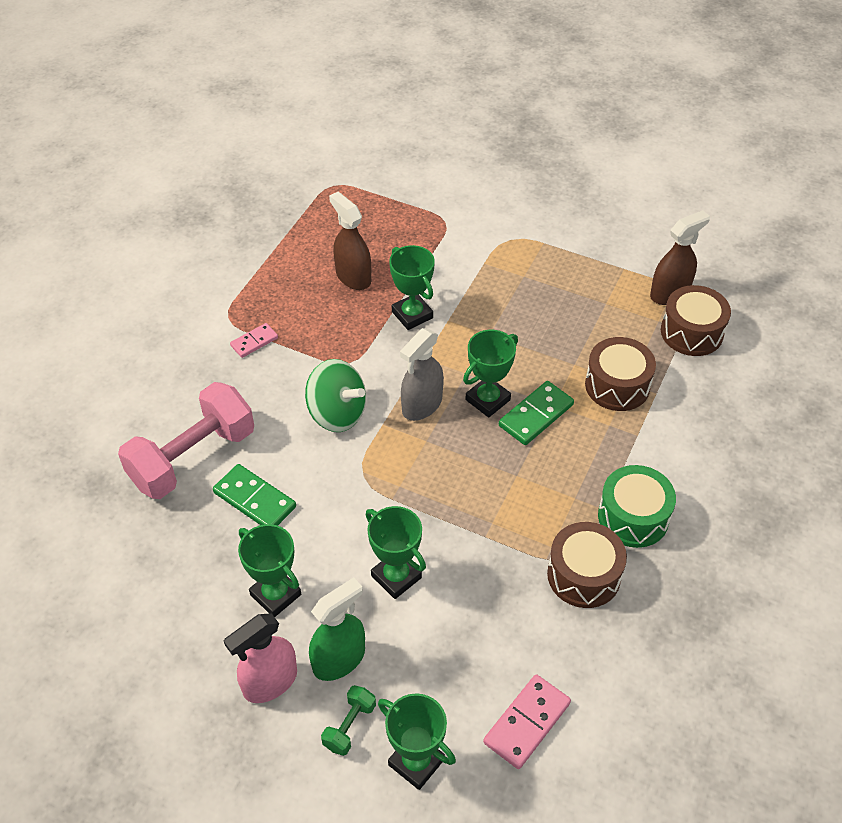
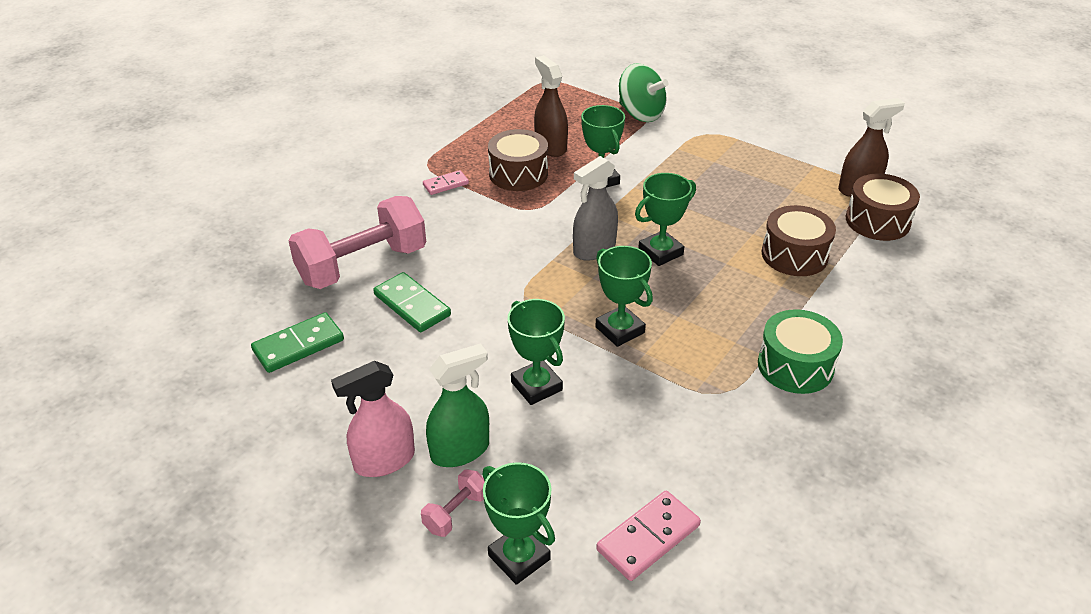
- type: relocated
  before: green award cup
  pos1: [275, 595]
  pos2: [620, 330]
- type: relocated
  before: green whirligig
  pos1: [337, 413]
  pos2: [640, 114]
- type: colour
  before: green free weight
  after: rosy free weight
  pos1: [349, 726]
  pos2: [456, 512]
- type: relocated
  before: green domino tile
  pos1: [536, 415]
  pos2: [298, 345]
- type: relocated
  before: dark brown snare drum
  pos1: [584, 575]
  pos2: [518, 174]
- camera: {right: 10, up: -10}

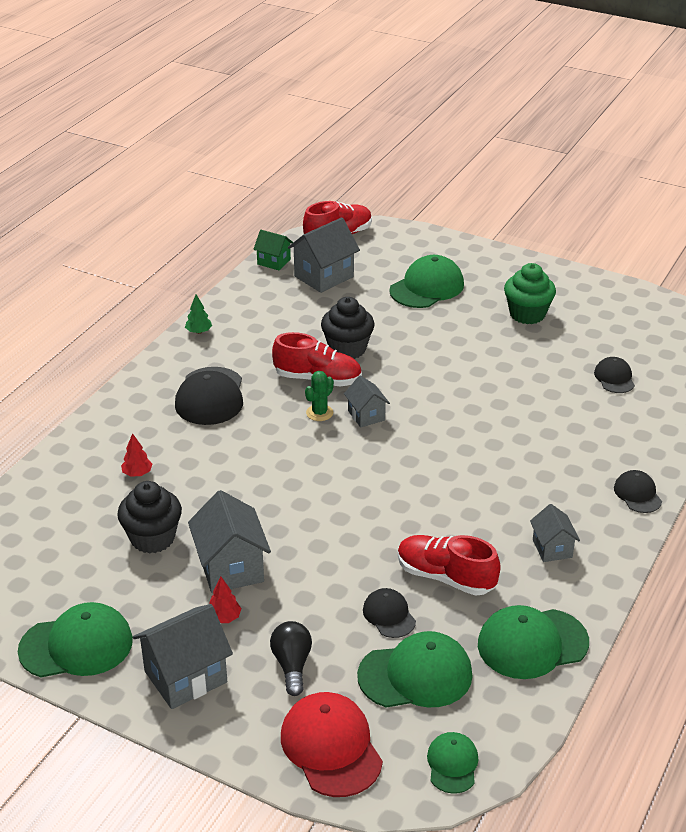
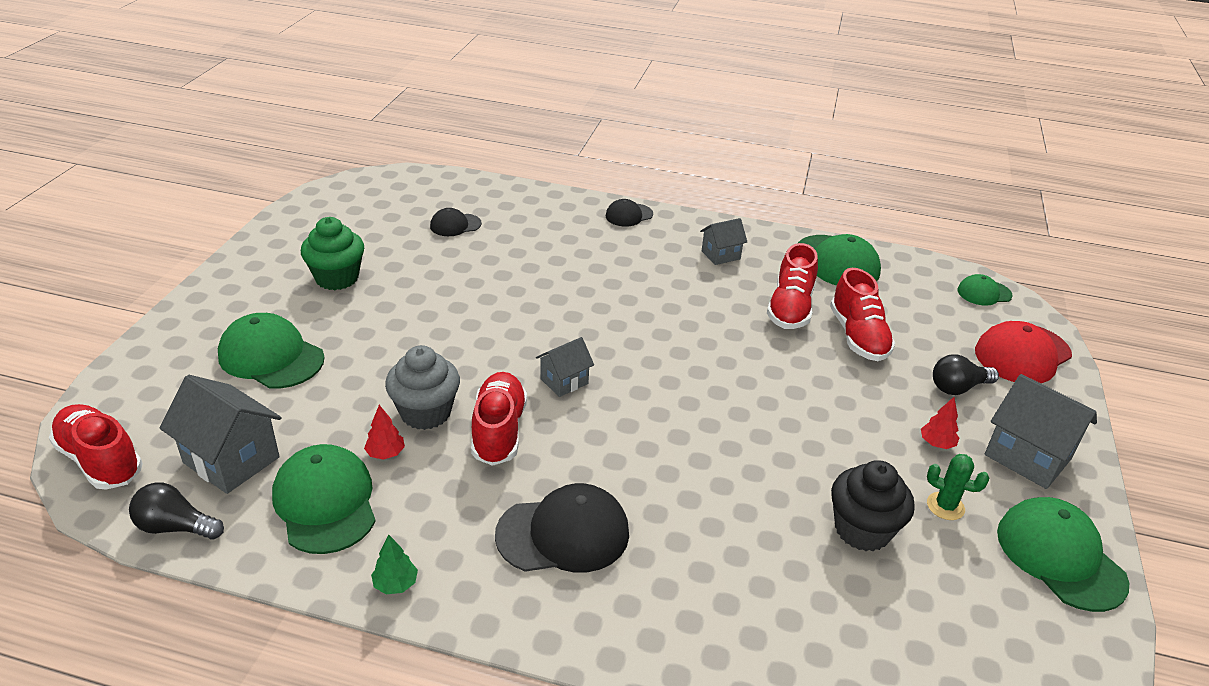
- type: relocated
  before: red fir tree
  pos1: [137, 473]
  pos2: [385, 453]
- type: missing
  before: gray cottage
  pos1: [231, 568]
- type: exchanged
  before: green cottage
  after: ebony light bulb
  pos1: [274, 262]
  pos2: [175, 527]
- type: relocated
  before: green prickly plant
  pos1: [319, 413]
  pos2: [945, 506]
- type: colour
  before: ebony fairy cake
  after: gray fairy cake
  pos1: [347, 349]
  pos2: [425, 412]
- type: relocated
  before: green cap
  pos1: [415, 675]
  pos2: [325, 502]
- type: exchanged
  before: ebony cap
  after: red lace-up shoe
  pos1: [389, 615]
  pos2: [858, 336]
- camera: {right: -105, up: 0}

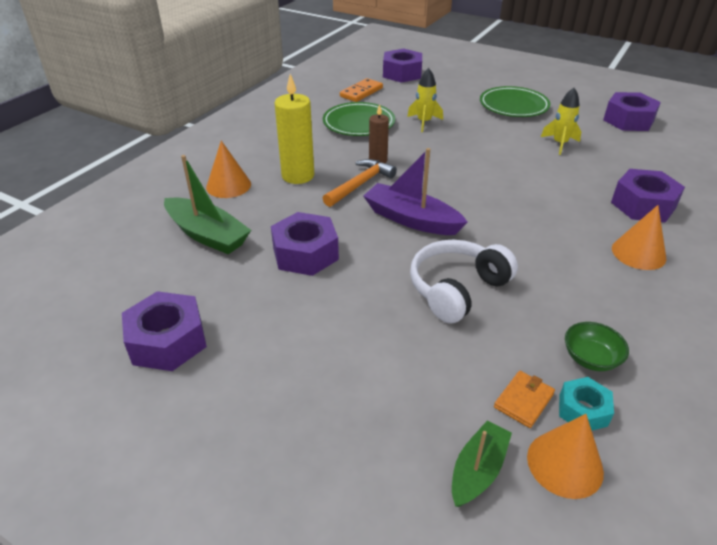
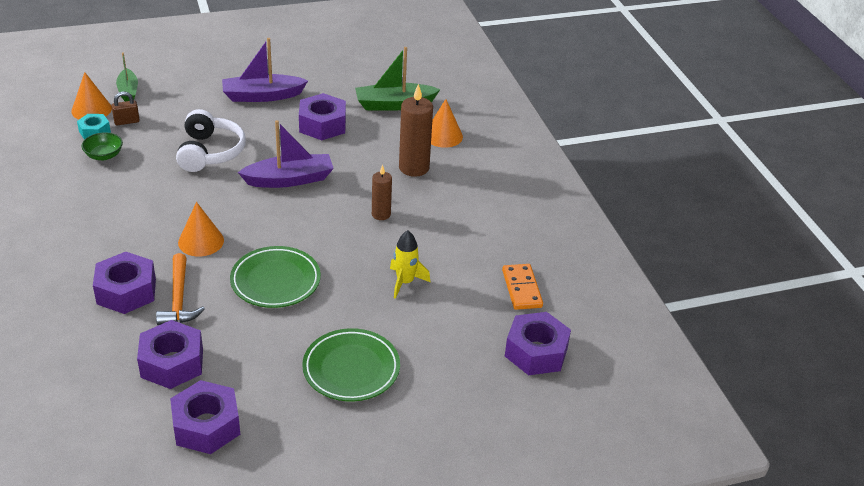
- type: relocated
  before: purple hex nut
  pos1: [167, 341]
  pos2: [172, 363]
- type: colour
  before: yellow pillar candle
  after: dark brown pillar candle
  pos1: [298, 176]
  pos2: [414, 168]
- type: relocated
  before: green plate
  pos1: [358, 123]
  pos2: [275, 281]
- type: relocated
  before: orange claw hammer
  pos1: [360, 184]
  pos2: [179, 298]
- type: exchanged
  before: orange wallet
  after: dark brown small lock
  pos1: [523, 400]
  pos2: [127, 121]
- type: missing
  before: yellow rocket
  pos1: [560, 144]
- type: relocated
  before: orange solid cone
  pos1: [638, 253]
  pos2: [201, 241]
- type: appeared
  after: purple sailboat
  pos2: [262, 96]
- camera: {right: 130, up: 0}

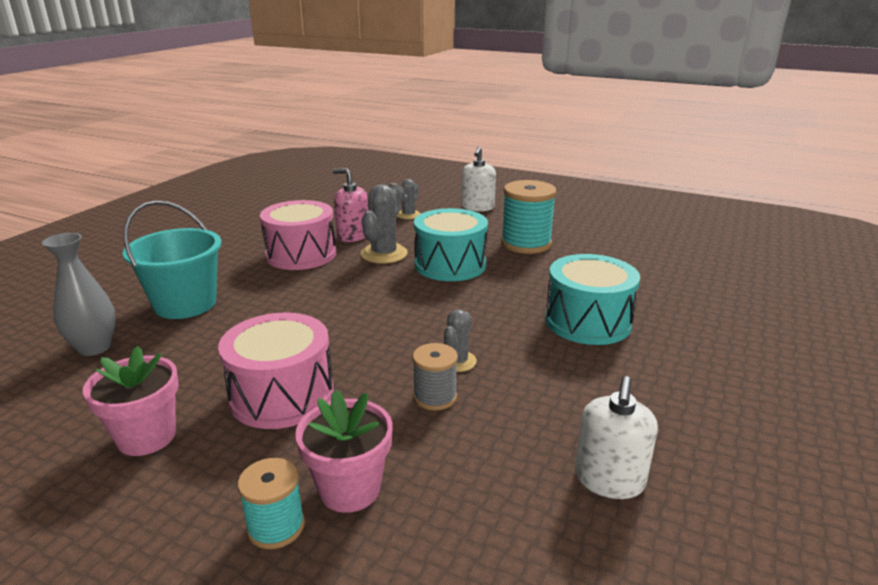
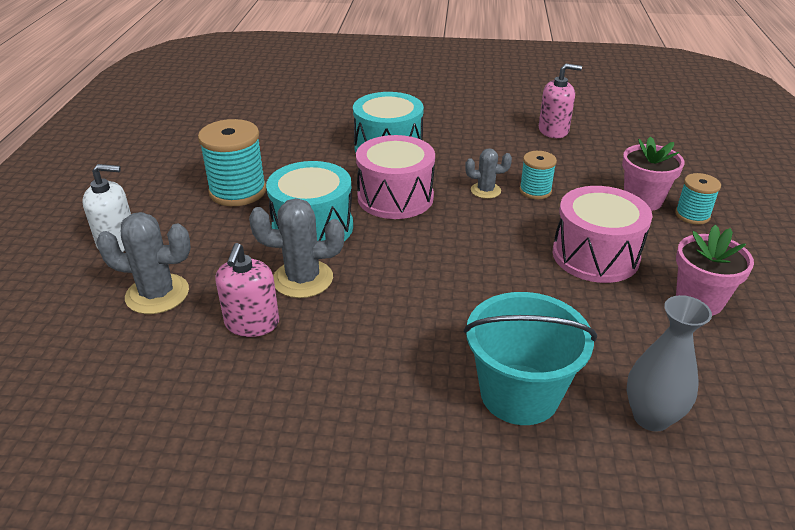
- type: relocated
  before: rosy snare drum
  pos1: [301, 254]
  pos2: [395, 197]
- type: size
  before: gray prickly plant
  pos1: [408, 215]
  pos2: [157, 294]
  scale: 1.67
- type: colour
  before: gray reel of thread
  after: teal reel of thread
  pos1: [435, 397]
  pos2: [535, 191]
- type: colour
  before: snow-white pump bottle
  after: rosy pump bottle
  pos1: [609, 480]
  pos2: [553, 130]
- camera: {right: -110, up: 10}

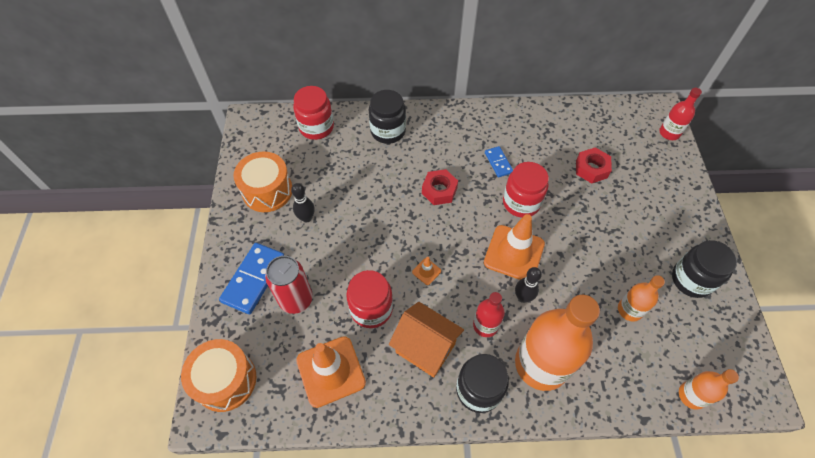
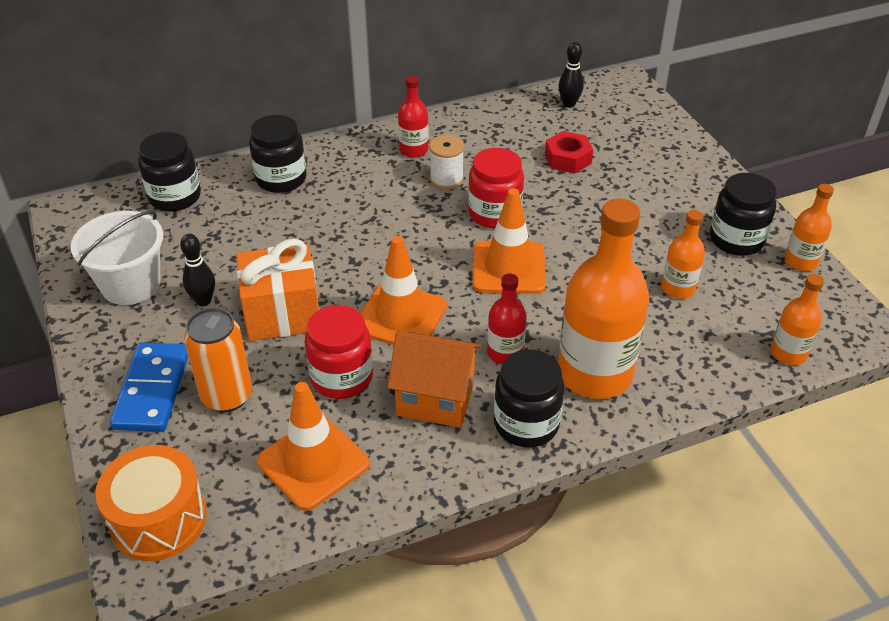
- type: exchanged
  before: orange snare drum
  after: snow-white bucket
  pos1: [267, 191]
  pos2: [131, 284]
- type: colour
  before: red soda can
  after: orange soda can
  pos1: [296, 299]
  pos2: [227, 396]
- type: colour
  before: red jam jar
  after: ebony jam jar
  pos1: [316, 127]
  pos2: [175, 197]
- type: size
  before: orange road cone
  pos1: [426, 271]
  pos2: [400, 317]
  scale: 2.33
- type: missing
  before: red hex nut
  pos1: [439, 190]
- type: exchanged
  before: cobalt domino tile
  after: snow-white reel of thread
  pos1: [498, 163]
  pos2: [446, 179]
- type: relocated
  before: ebony tenpin
  pos1: [523, 297]
  pos2: [569, 104]
- type: relocated
  before: red drink bottle
  pos1: [669, 133]
  pos2: [413, 150]
- type: appeared
  after: orange wrapped gift
  pos2: [282, 313]
- type: appeared
  after: orange drink bottle
  pos2: [800, 261]
- camera: {right: -20, up: -15}

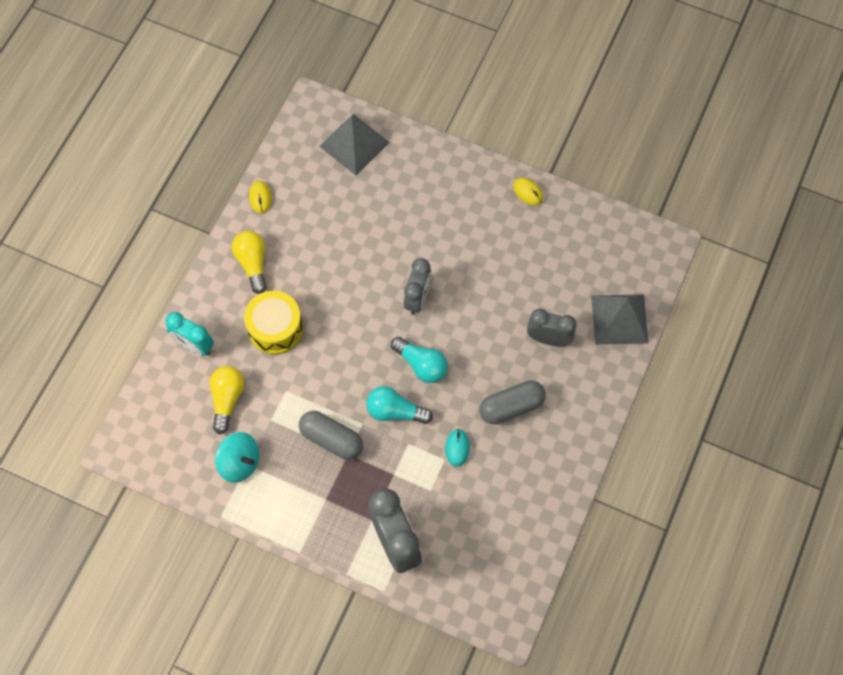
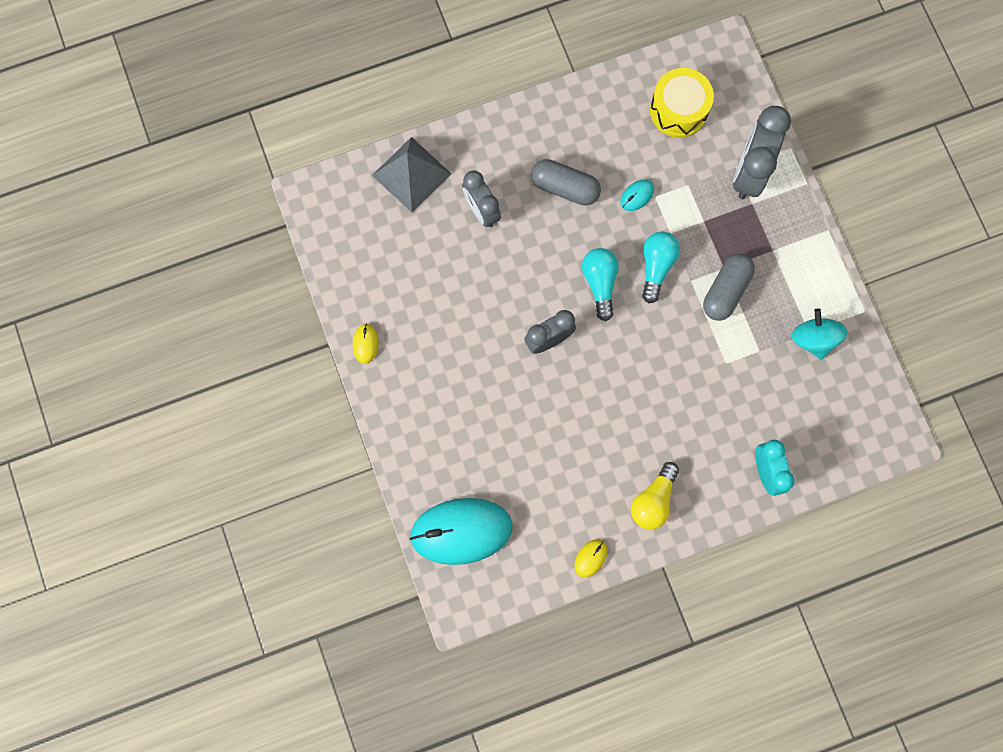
- type: missing
  before: yellow light bulb
  pos1: [227, 399]
- type: relocated
  before: yellow snare drum
  pos1: [275, 328]
  pos2: [678, 110]
- type: spun
  before: gray pill shape
  pos1: [331, 439]
  pos2: [726, 291]
  turn: 45
- type: exchanged
  before: gray solid pyramid
  after: teal PC mouse
  pos1: [354, 144]
  pos2: [461, 531]
- type: spun
  before: teal light bulb
  pos1: [395, 411]
  pos2: [656, 266]
  turn: -135
- camera: {right: -135, up: 10}

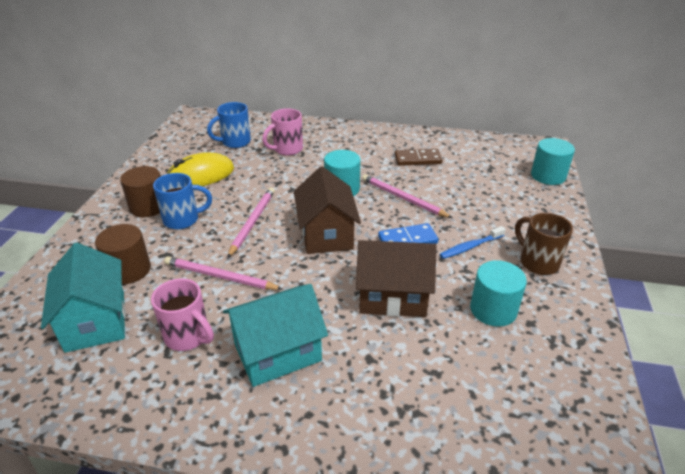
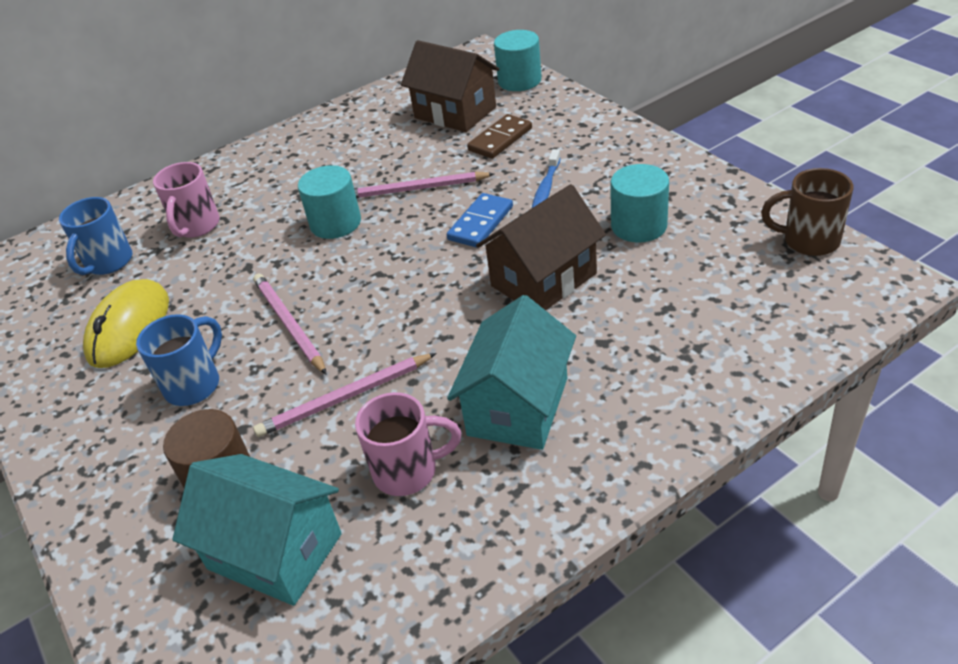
- type: missing
  before: dark brown cylinder shape
  pos1: [148, 207]
- type: relocated
  before: dark brown cottage
  pos1: [326, 234]
  pos2: [455, 112]
- type: relocated
  before: dark brown domino tile
  pos1: [417, 159]
  pos2: [500, 139]
- type: relocated
  before: dark brown tea mug
  pos1: [537, 262]
  pos2: [808, 241]
- camera: {right: -40, up: 5}

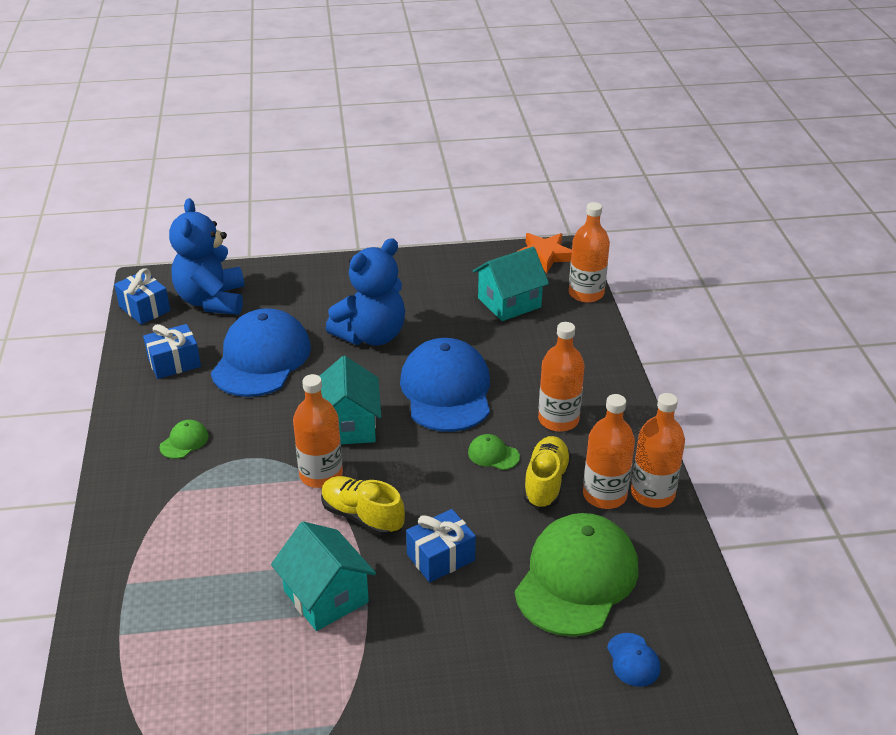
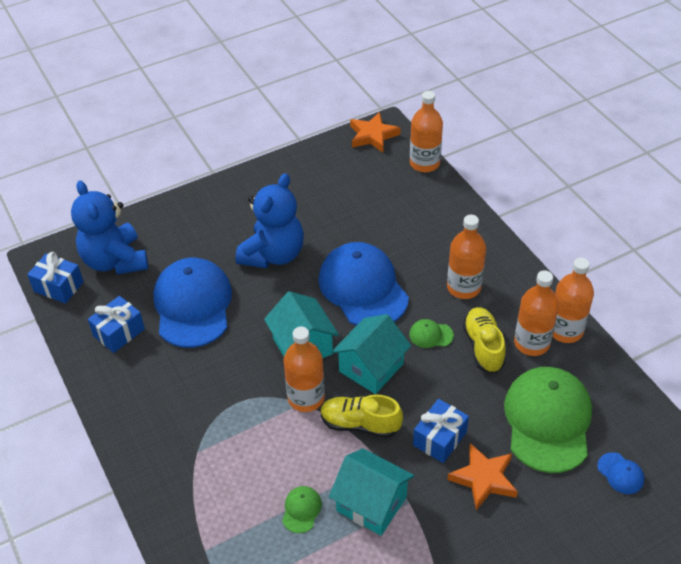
- type: relocated
  before: green cap
  pos1: [184, 441]
  pos2: [301, 510]
- type: relocated
  before: teal cottage
  pos1: [509, 303]
  pos2: [371, 367]
- type: appeared
  after: orange five-pointed star
  pos2: [483, 479]
- camera: {right: -20, up: 10}

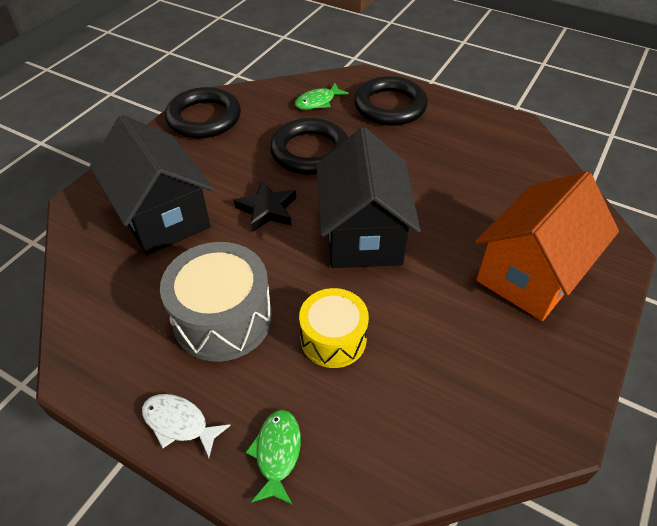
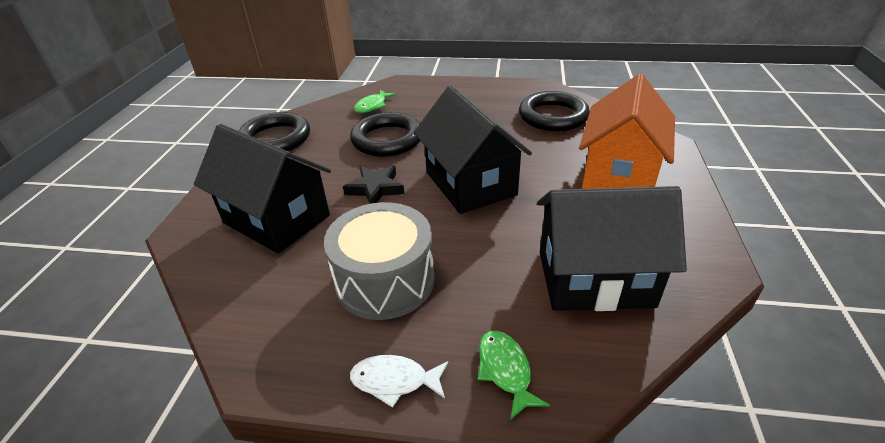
- type: missing
  before: yellow snare drum
  pos1: [333, 339]
- type: relocated
  before: ebony hoop
  pos1: [390, 106]
  pos2: [553, 116]
- type: appeared
  after: ebony cottage
  pos2: [594, 278]
- camera: {right: -20, up: -10}

